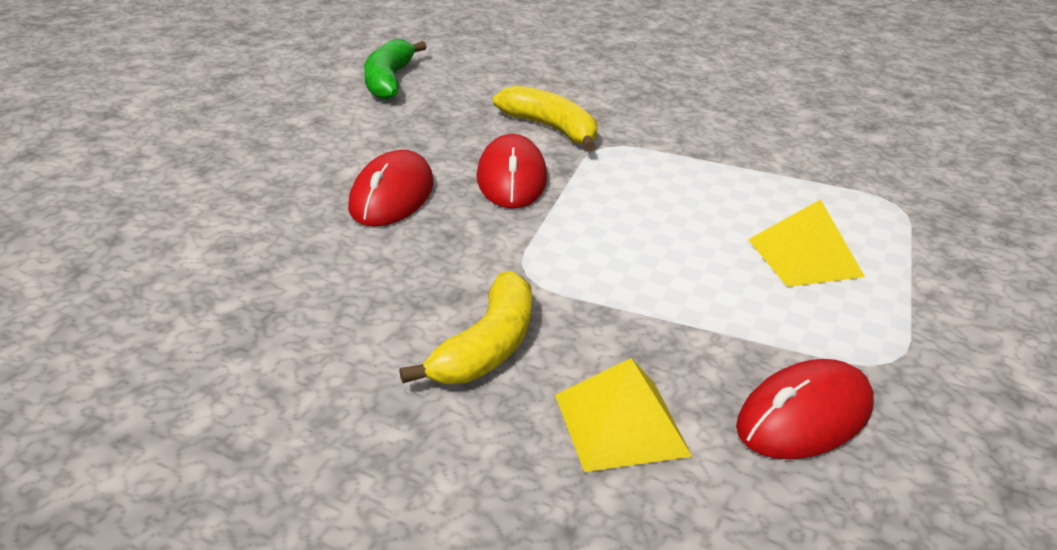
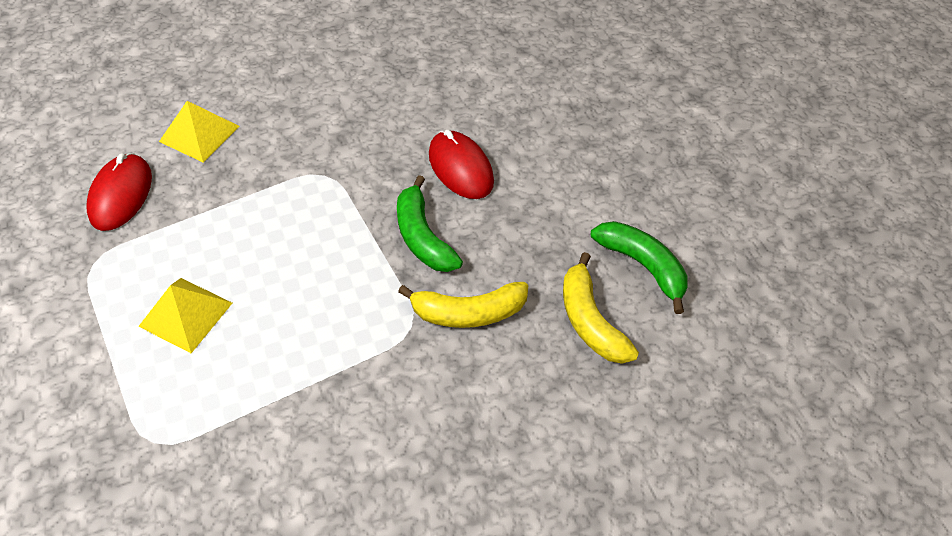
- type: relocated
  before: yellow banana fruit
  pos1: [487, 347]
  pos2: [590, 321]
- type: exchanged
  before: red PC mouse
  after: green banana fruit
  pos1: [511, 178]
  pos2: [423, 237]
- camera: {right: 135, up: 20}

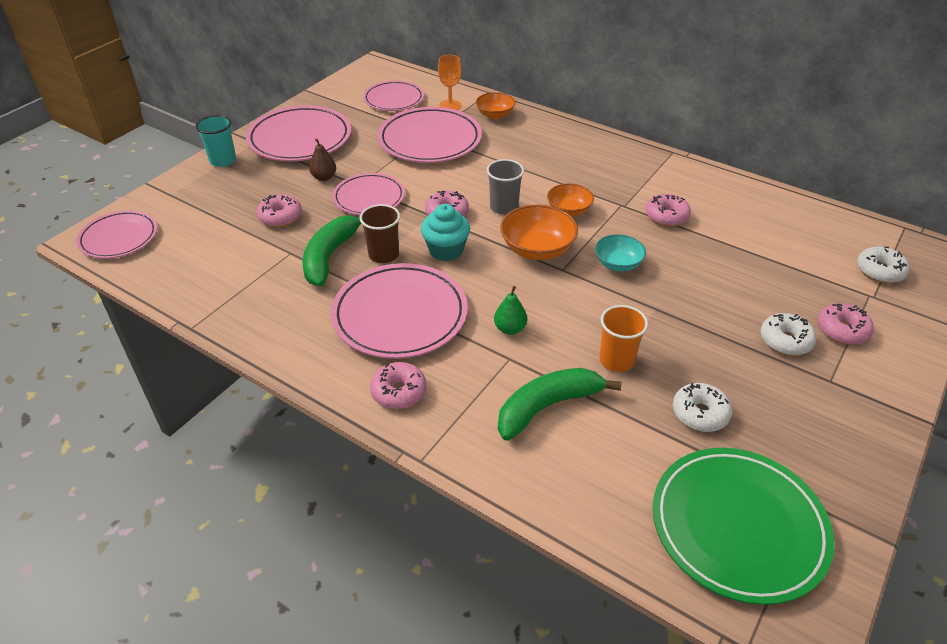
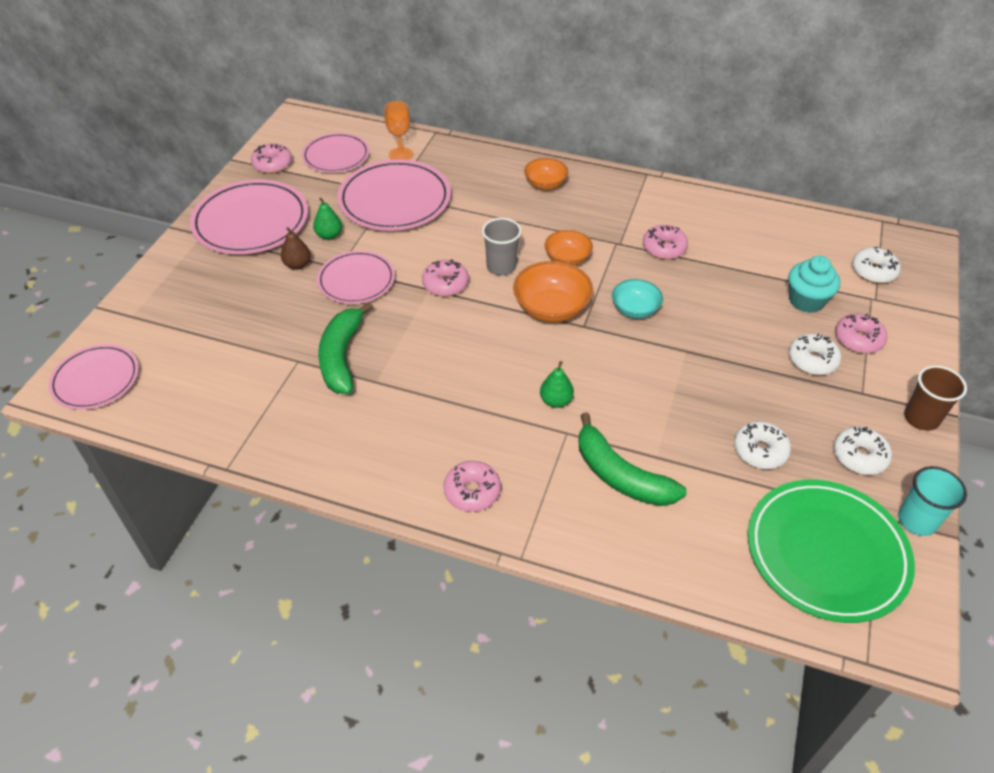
- type: relocated
  before: teal tumbler
  pos1: [223, 160]
  pos2: [917, 520]
- type: relocated
  before: rosy doughnut
  pos1: [280, 217]
  pos2: [273, 164]
- type: missing
  before: rosy plate
  pos1: [400, 315]
- type: relocated
  before: dark brown tumbler
  pos1: [383, 255]
  pos2: [921, 418]
- type: relocated
  before: teal fairy cake
  pos1: [446, 250]
  pos2: [806, 301]
- type: relocated
  before: orange deep dish
  pos1: [495, 115]
  pos2: [545, 184]
- type: spun
  before: green banana fruit
  pos1: [547, 407]
  pos2: [620, 475]
  turn: -90
- type: missing
  before: orange tumbler
  pos1: [616, 360]
- type: appeared
  after: green toy pear
  pos2: [329, 235]
- type: appeared
  after: snow-white doughnut
  pos2: [859, 456]
- camera: {right: -15, up: 5}

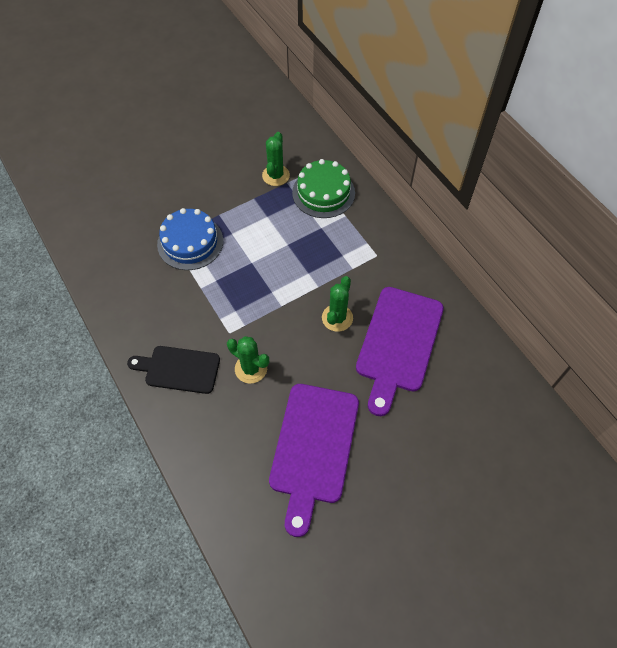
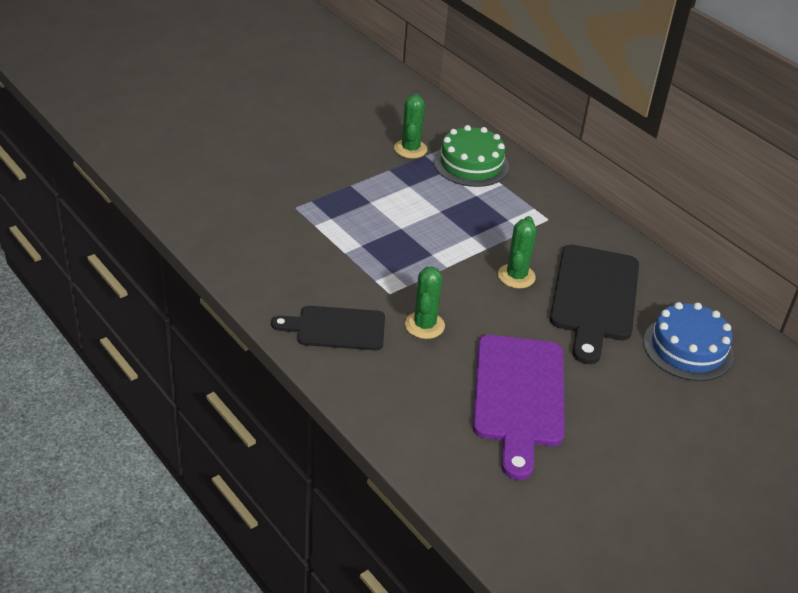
- type: relocated
  before: cobalt layer cake
  pos1: [190, 242]
  pos2: [688, 348]
- type: spun
  before: green prickly plant
  pos1: [251, 368]
  pos2: [424, 325]
  turn: 75
- type: colour
  before: purple cutting board
  after: ebony cutting board
  pos1: [398, 343]
  pos2: [594, 297]
- camera: {right: -10, up: -20}

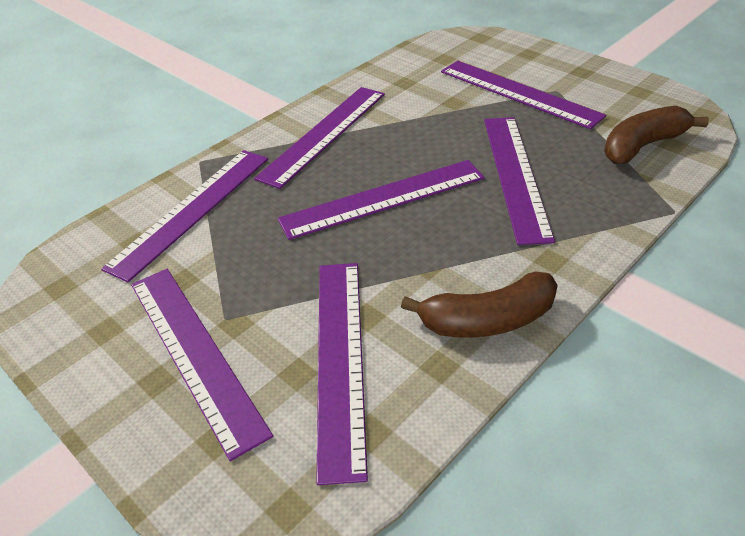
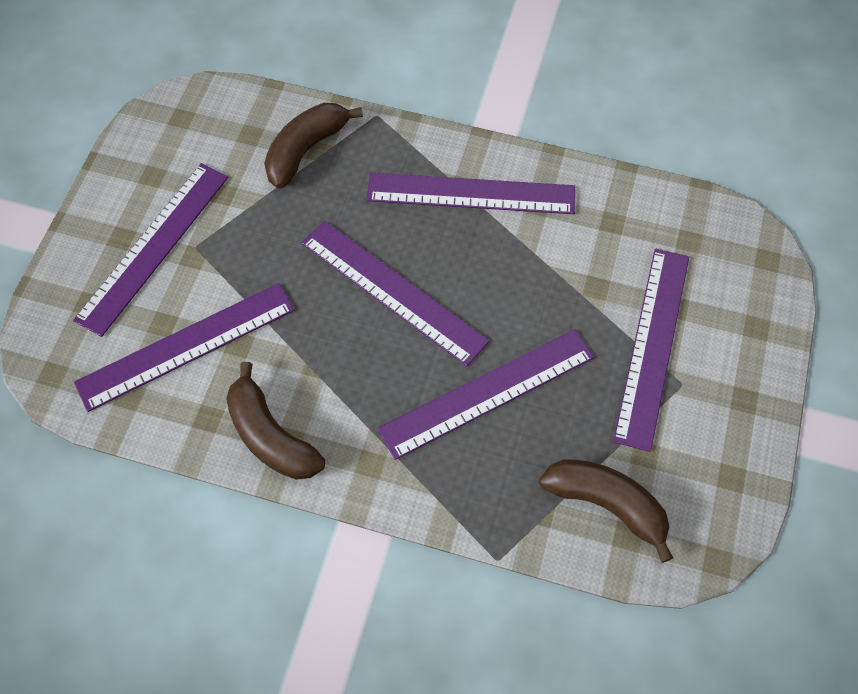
- type: exchanged
  before: purple ruler
  after: dark brown banana fruit
  pos1: [191, 210]
  pos2: [306, 150]
- camera: {right: 60, up: 20}

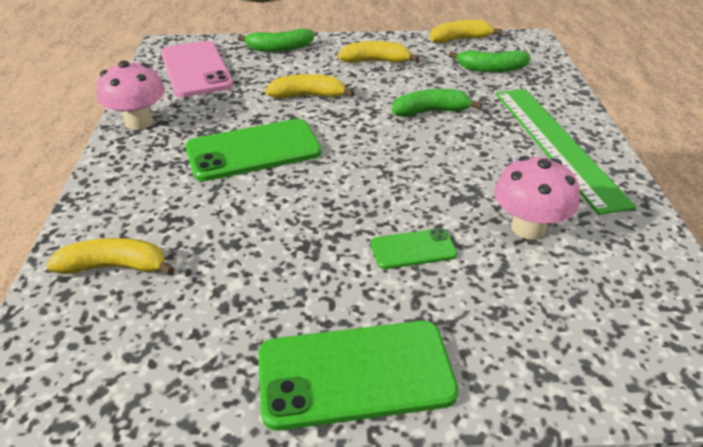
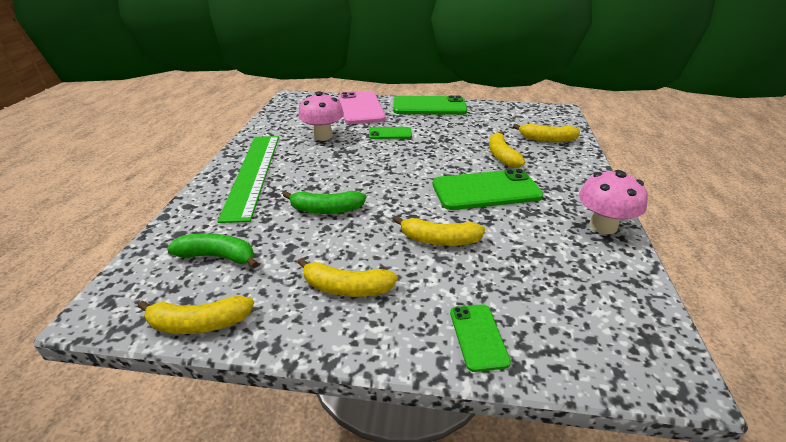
- type: relocated
  before: rosy smartphone
  pos1: [196, 69]
  pos2: [361, 108]
- type: exchanged
  before: green banana fruit
  after: green smartphone
  pos1: [279, 48]
  pos2: [478, 336]
- type: appeared
  after: yellow banana fruit
  pos2: [502, 156]
- camera: {right: -170, up: -5}

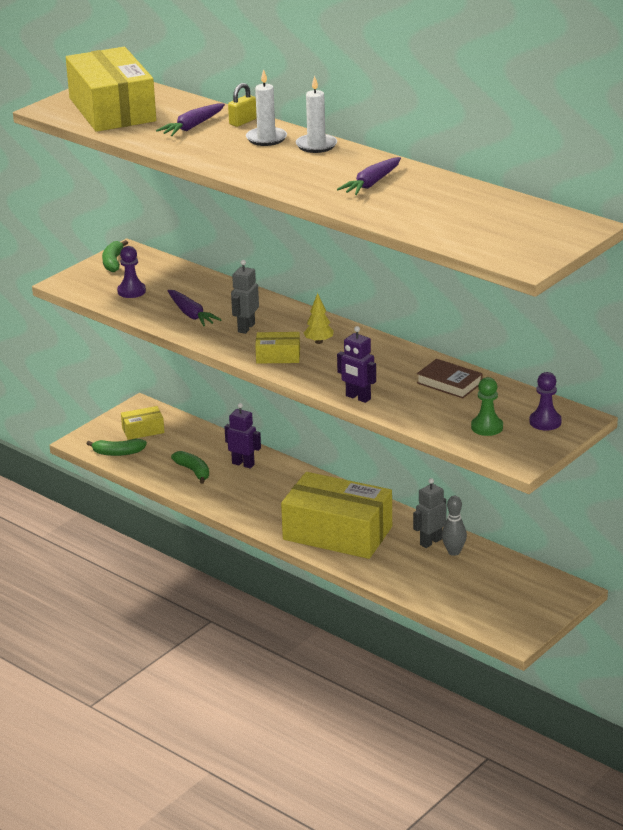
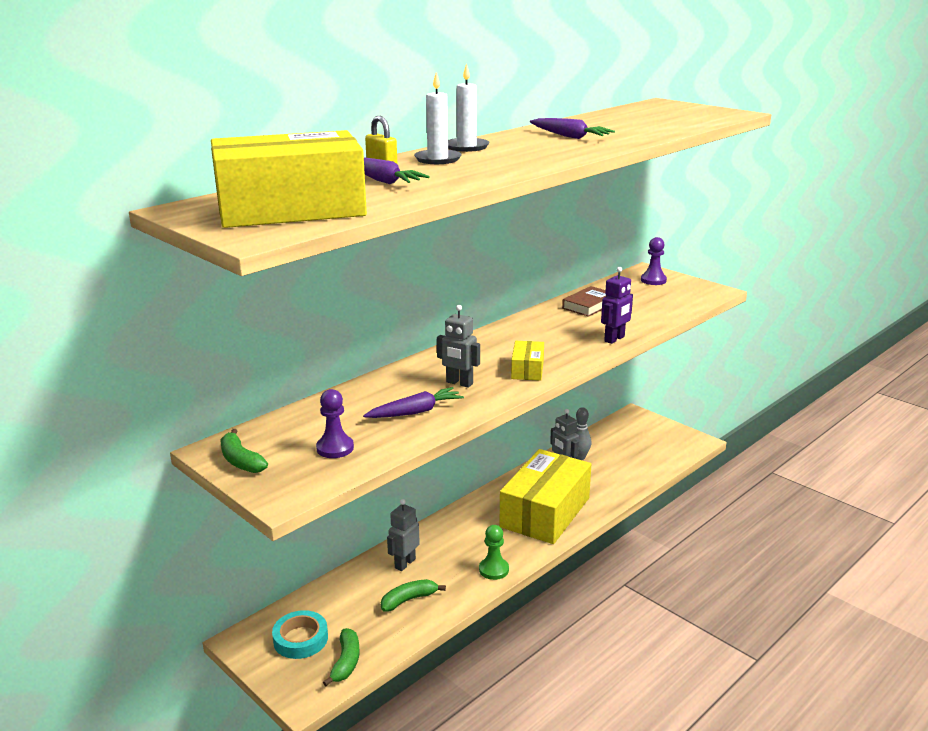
- type: spun
  before: green banana fruit
  pos1: [113, 262]
  pos2: [240, 460]
  turn: 45
- type: exchanged
  before: yellow box
  after: teal tape
  pos1: [143, 430]
  pos2: [300, 639]
- type: colour
  before: purple robot
  after: gray robot
  pos1: [243, 464]
  pos2: [404, 563]
- type: missing
  before: yellow fir tree
  pos1: [319, 342]
- type: relocated
  before: green chess pawn
  pos1: [487, 427]
  pos2: [493, 570]
- camera: {right: -85, up: -5}

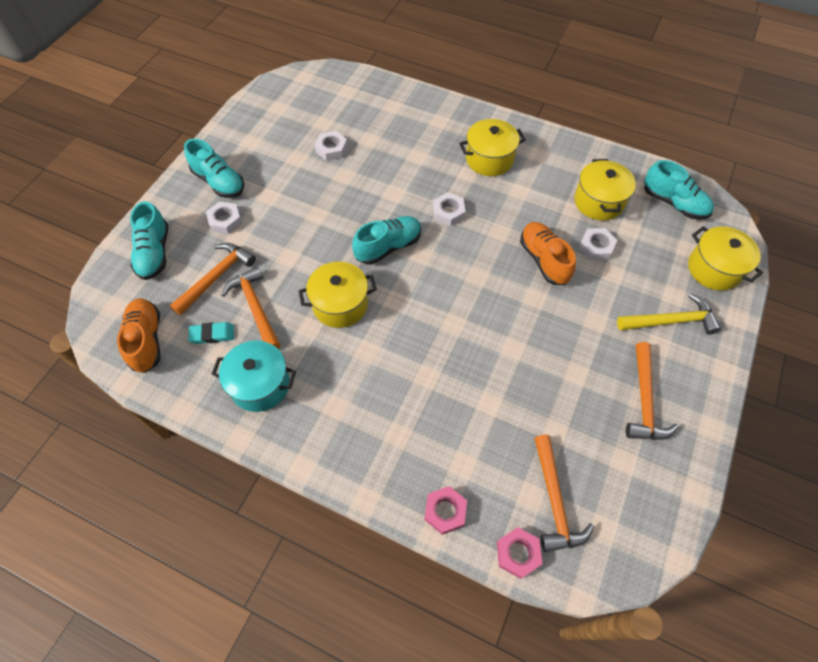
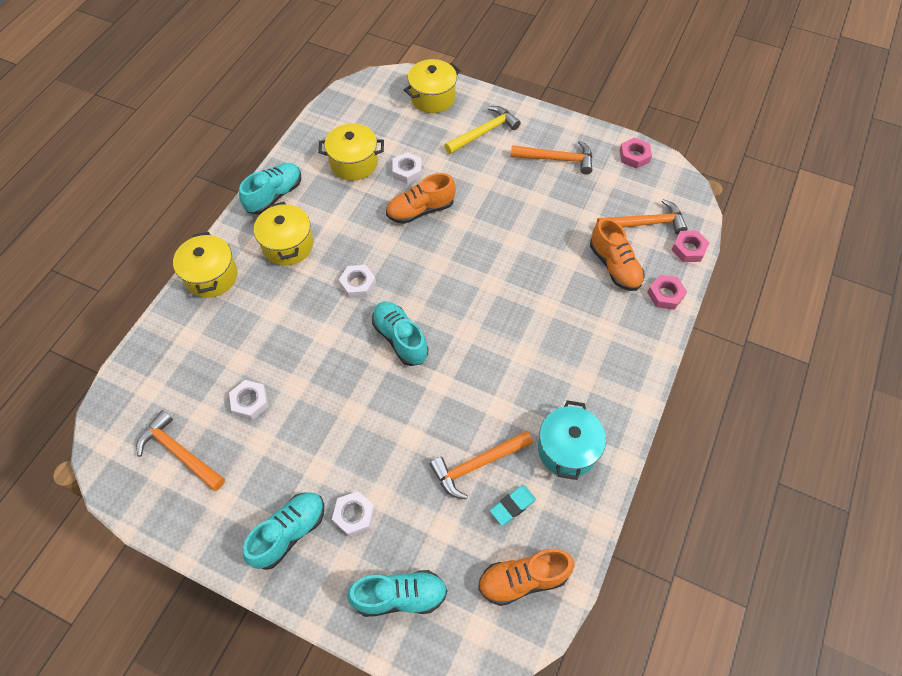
- type: relocated
  before: orange claw hammer
  pos1: [216, 277]
  pos2: [179, 452]
- type: spun
  before: teal gum eraser
  pos1: [212, 334]
  pos2: [512, 506]
  turn: 60
- type: relocated
  before: yellow pot
  pos1: [340, 304]
  pos2: [211, 276]
- type: spun
  before: yellow claw hammer
  pos1: [671, 321]
  pos2: [484, 132]
  turn: 60
- type: relocated
  before: teal lace-up shoe
  pos1: [674, 203]
  pos2: [274, 195]
- type: appeared
  after: orange lace-up shoe
  pos2: [614, 266]
- type: appeared
  after: rosy hex nut
  pos2: [634, 156]
- camera: {right: -90, up: 0}

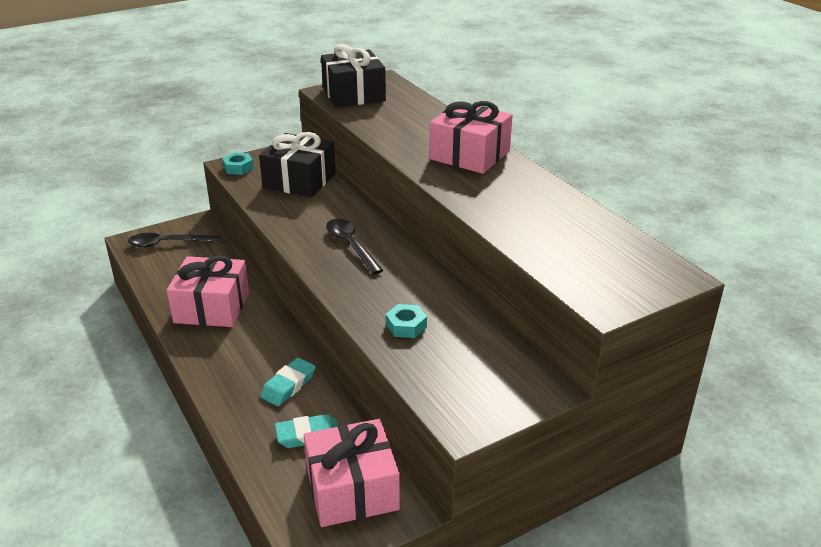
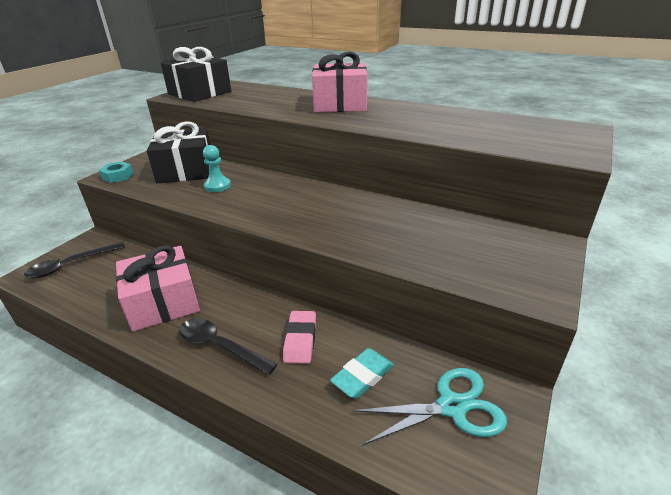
- type: colour
  before: teal gum eraser
  after: rosy gum eraser
  pos1: [288, 385]
  pos2: [300, 340]
- type: exchanged
  before: rosy wrapped gift
  after: teal scissors
  pos1: [352, 489]
  pos2: [451, 407]
- type: relocated
  before: ebony tablespoon
  pos1: [351, 245]
  pos2: [220, 346]
- type: missing
  before: teal hex nut
  pos1: [406, 326]
- type: appeared
  after: teal chess pawn
  pos2: [217, 186]
- camera: {right: -30, up: 0}

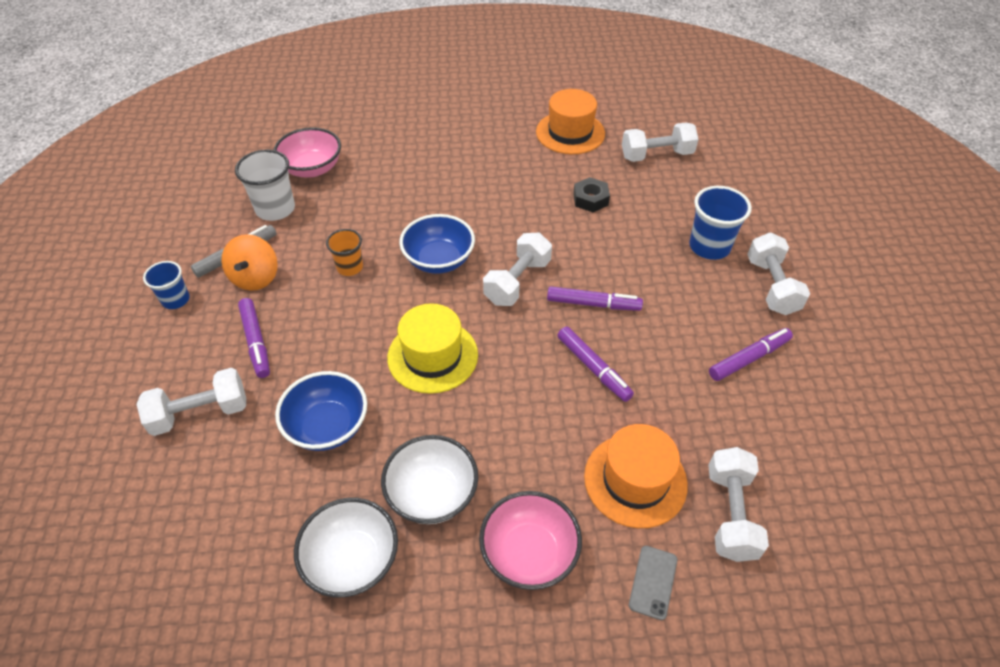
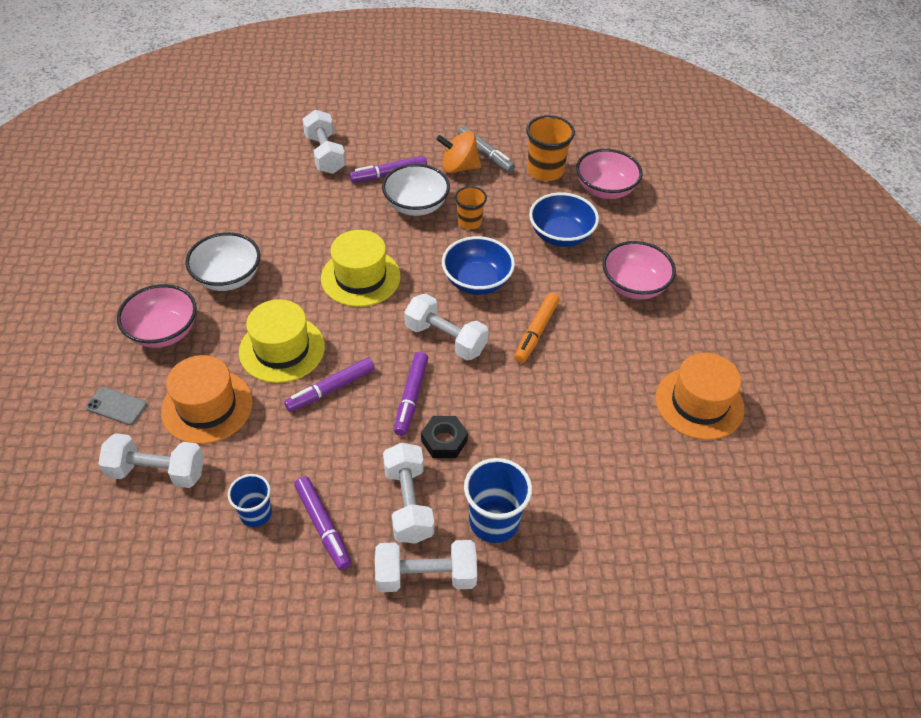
- type: relocated
  before: cobalt tumbler
  pos1: [175, 300]
  pos2: [256, 513]
- type: colour
  before: snow-white tumbler
  after: orange tumbler
  pos1: [275, 209]
  pos2: [545, 171]
- type: relocated
  before: cobalt deep dish
  pos1: [328, 426]
  pos2: [561, 235]
- type: relocated
  before: snow-white deep dish
  pos1: [352, 560]
  pos2: [416, 205]
- type: relocated
  before: ebony hex nut
  pos1: [590, 199]
  pos2: [444, 441]
- type: relocated
  before: snow-white free weight
  pos1: [656, 155]
  pos2: [408, 503]
- type: appeared
  after: yellow tall hat
  pos2: [282, 349]
- type: appeared
  after: orange felt pen
  pos2: [536, 332]
- type: appeared
  after: rosy deep dish
  pos2: [634, 286]
- camera: {right: 90, up: 0}

